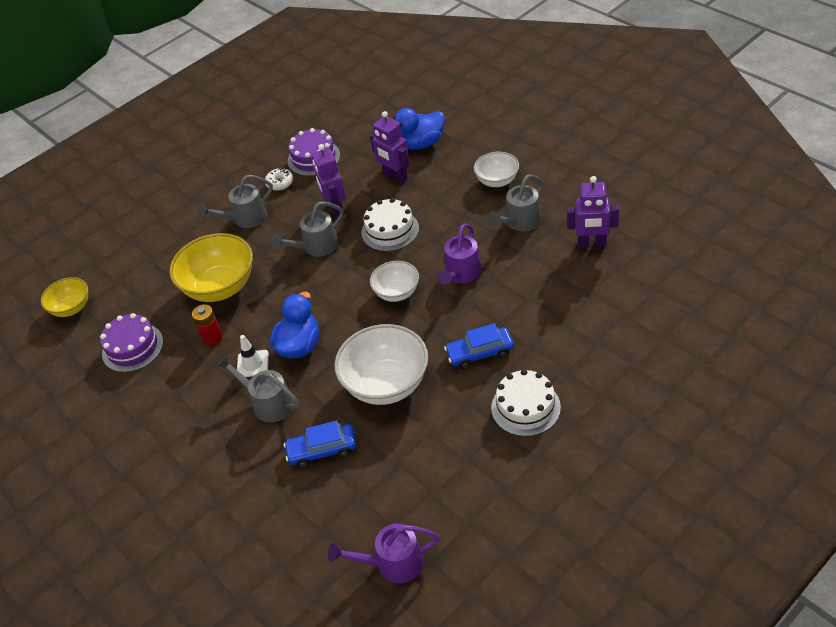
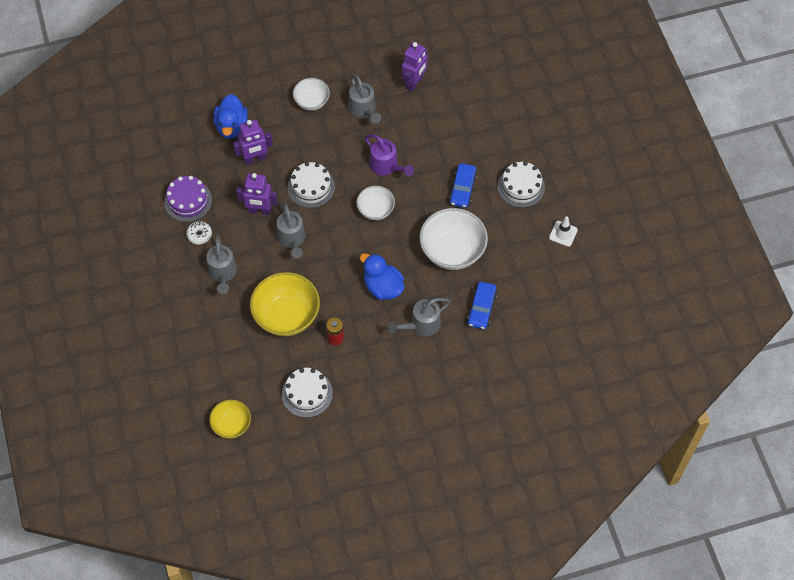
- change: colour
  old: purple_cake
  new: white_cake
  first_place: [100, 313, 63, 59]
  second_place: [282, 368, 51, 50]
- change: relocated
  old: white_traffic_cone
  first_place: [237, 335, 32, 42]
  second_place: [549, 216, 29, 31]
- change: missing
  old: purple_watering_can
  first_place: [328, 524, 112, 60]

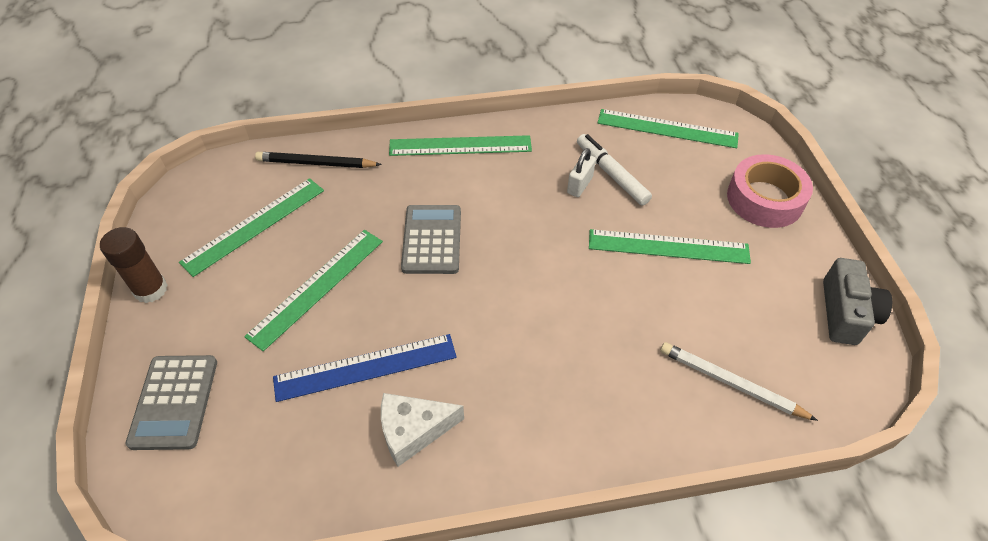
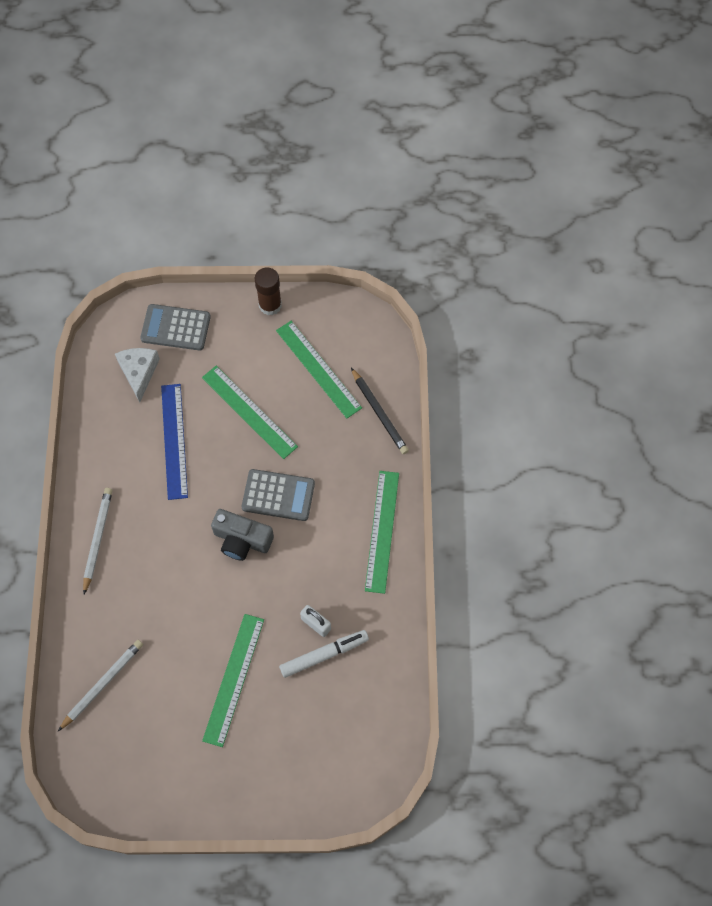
- change: missing
  old: green_ruler
  first_place: [598, 109, 141, 39]
- change: spun
  old: black_pencil
  first_place: [255, 152, 127, 16]
  second_place: [351, 368, 58, 86]
  degrees: 135
- change: missing
  old: pink_tape
  first_place: [727, 154, 86, 74]
- change: relocated
  old: grey_camera
  first_place: [823, 258, 69, 87]
  second_place: [211, 509, 63, 52]
- change: relocated
  old: white_cheese
  first_place: [381, 393, 83, 74]
  second_place: [115, 348, 45, 54]
- change: appeared
  new: white_pencil
  second_place: [83, 488, 30, 106]

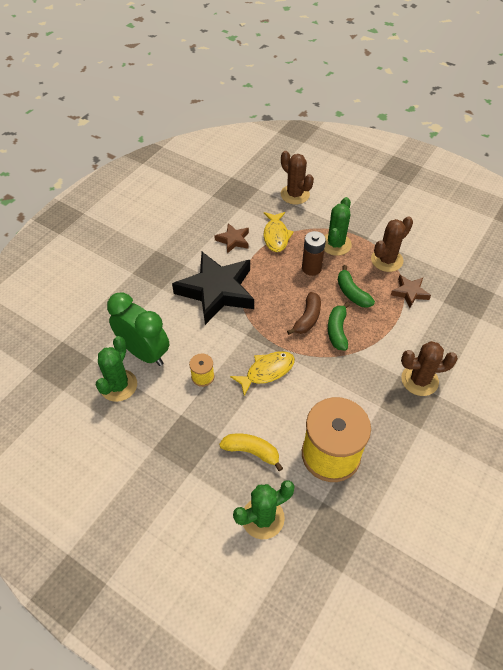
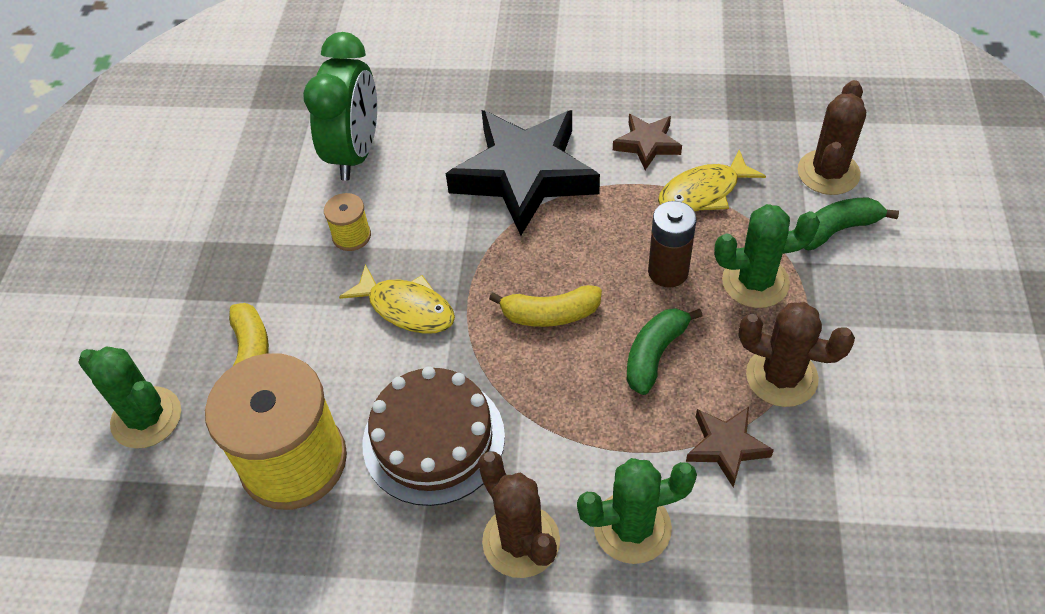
- change: colour
  old: brown_banana
  new: yellow_banana
  first_place: [287, 292, 34, 43]
  second_place: [489, 285, 113, 42]
- change: relocated
  old: green_banana
  first_place: [328, 302, 22, 48]
  second_place: [804, 197, 95, 53]
- change: relocated
  old: green_cactus
  first_place: [96, 336, 41, 66]
  second_place: [577, 458, 120, 106]
- change: appeared
  new: brown_cake
  second_place: [363, 366, 142, 140]

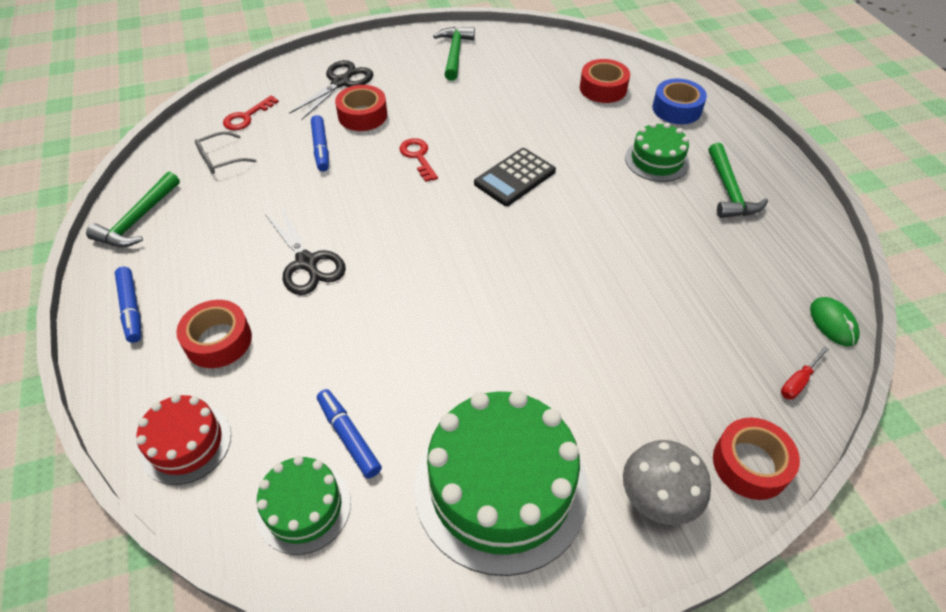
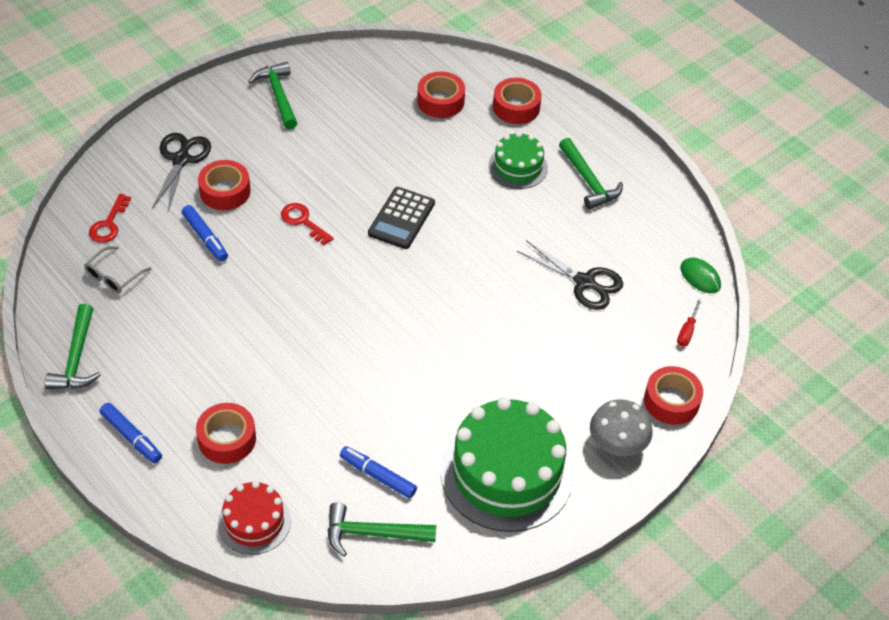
- change: colour
  old: blue_tape
  new: red_tape
  first_place: [652, 79, 55, 45]
  second_place: [493, 78, 49, 46]
- change: relocated
  old: black_scissors
  first_place: [265, 206, 81, 89]
  second_place: [517, 240, 106, 70]
- change: exchanged
  old: green_cake
  new: green_hammer
  first_place: [256, 456, 95, 99]
  second_place: [328, 503, 108, 54]

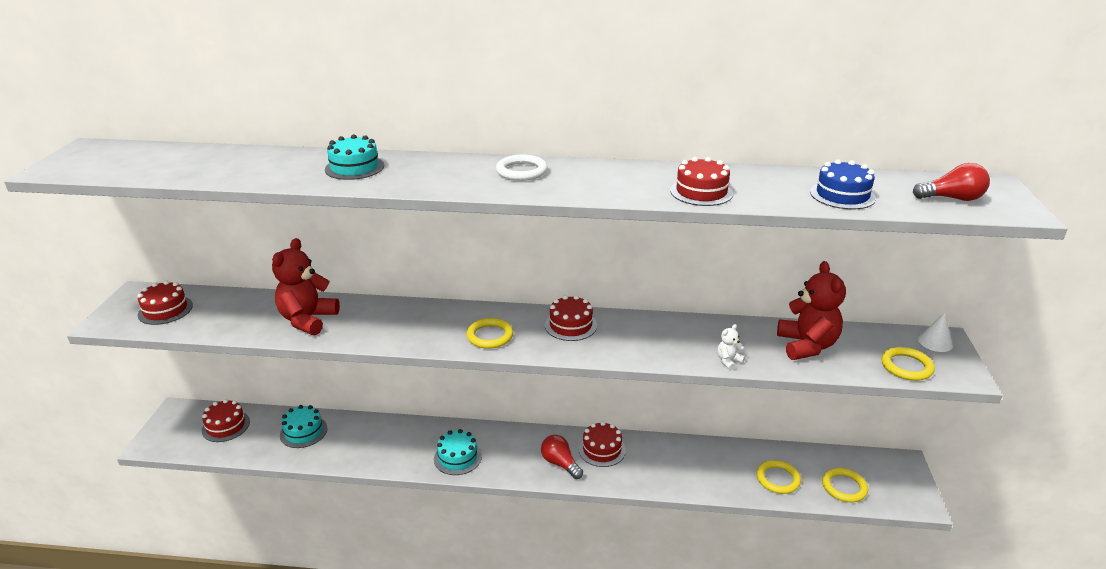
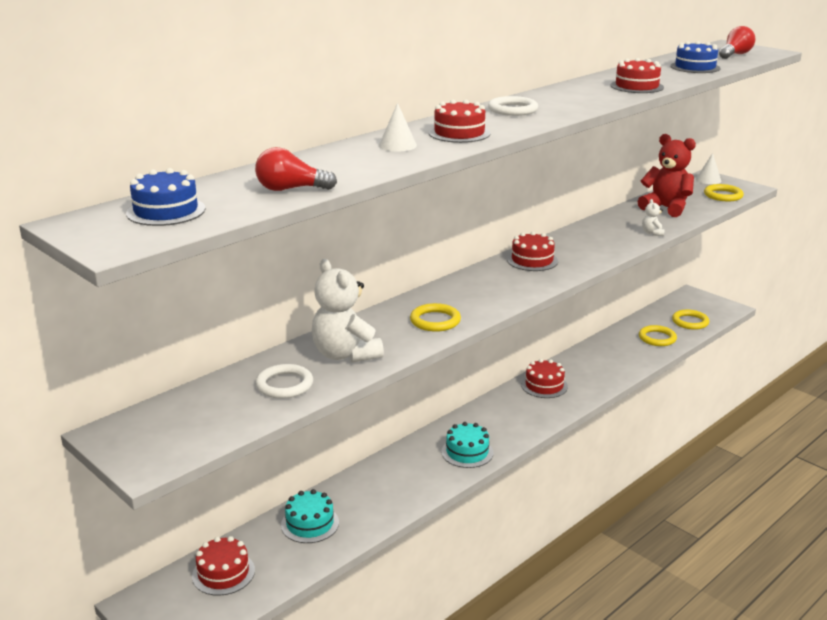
- change: exchanged
  old: turquoise_cake
  new: white_cone
  first_place: [325, 134, 59, 46]
  second_place: [379, 103, 38, 49]
- change: colour
  old: red_teddy_bear
  new: white_teddy_bear
  first_place: [272, 238, 68, 97]
  second_place: [312, 259, 72, 104]
- change: relocated
  old: red_cake
  first_place: [137, 281, 56, 44]
  second_place: [429, 100, 61, 43]
- change: relocated
  old: yellow_ring
  first_place: [466, 318, 47, 31]
  second_place: [410, 303, 51, 29]
- change: relocated
  old: red_light_bulb
  first_place: [541, 435, 42, 44]
  second_place: [255, 147, 82, 44]
- change: appeared
  new: blue_cake
  second_place: [126, 168, 80, 58]
- change: appeared
  new: white_ring
  second_place: [255, 364, 58, 35]

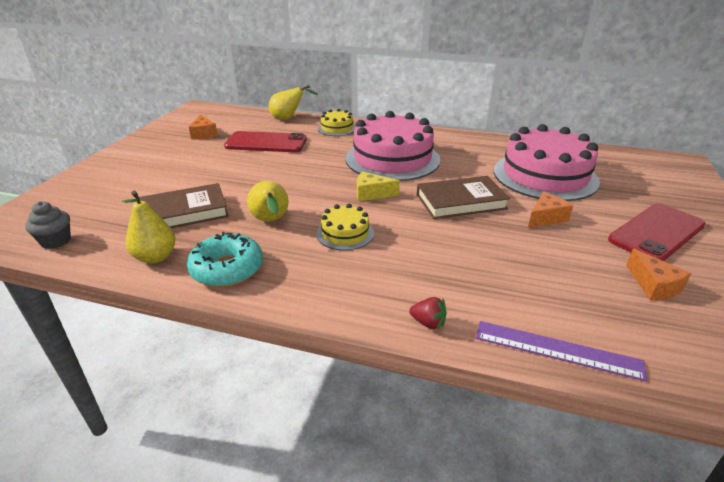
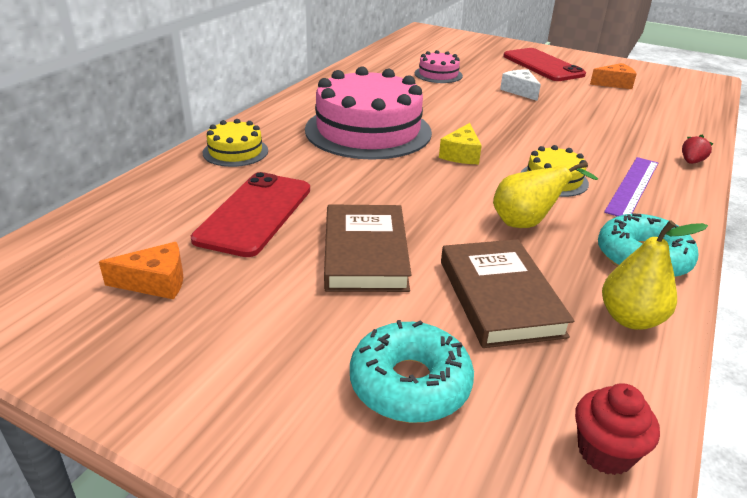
- change: missing
  old: yellow_pear
  first_place: [269, 85, 49, 35]
- change: size
  old: pink_cake
  first_place: [494, 124, 106, 77]
  second_place: [415, 50, 48, 33]
  factor: 0.47
- change: relocated
  old: brown_book
  first_place: [417, 176, 93, 43]
  second_place: [324, 204, 87, 88]
- change: colour
  old: orange_cheese
  new: white_cheese
  first_place: [528, 192, 45, 36]
  second_place: [500, 69, 41, 32]
- change: colour
  old: grey_cupcake
  new: red_cupcake
  first_place: [25, 201, 46, 48]
  second_place: [575, 383, 85, 92]
- change: relocated
  old: purple_ruler
  first_place: [476, 321, 171, 60]
  second_place: [604, 157, 54, 59]
- change: appeared
  new: turquoise_donut
  second_place: [350, 320, 124, 103]

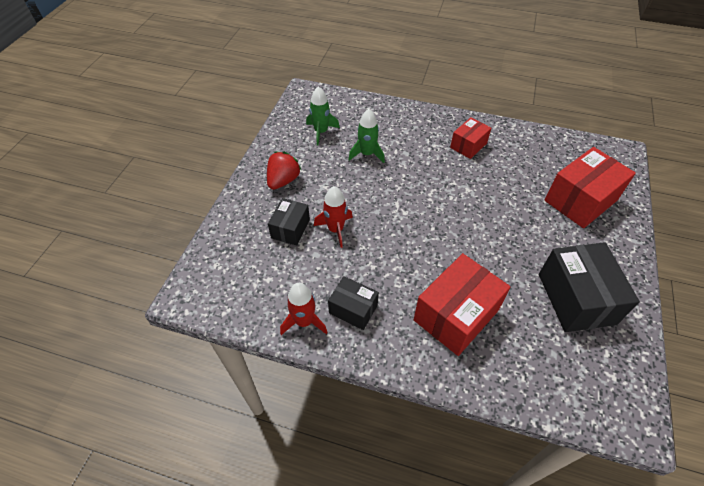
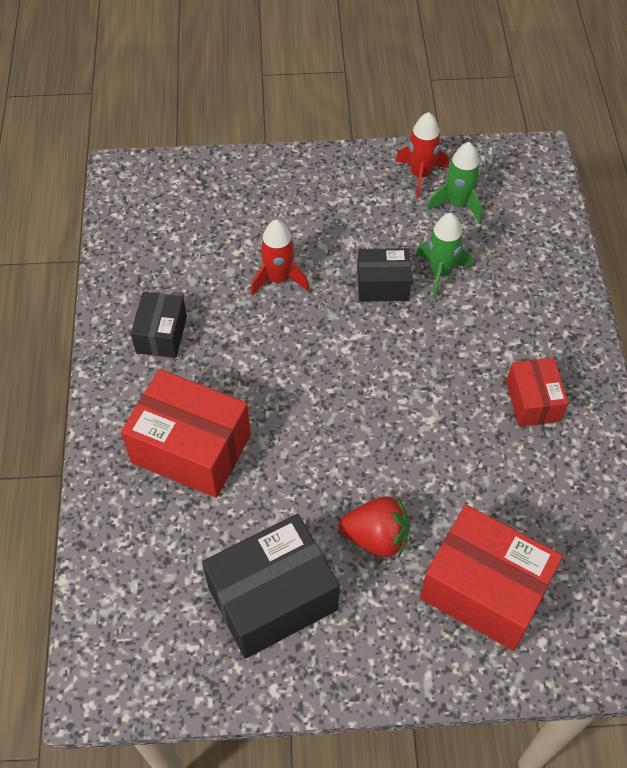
- change: spun
  old: red_box
  first_place: [450, 117, 42, 42]
  second_place: [506, 358, 62, 69]
  degrees: 60
- change: relocated
  old: red_strawberry
  first_place: [267, 152, 34, 38]
  second_place: [339, 497, 70, 61]
- change: relocated
  old: black_box
  first_place: [268, 198, 42, 47]
  second_place: [357, 248, 55, 54]
- change: relocated
  old: red_rocket
  first_place: [280, 283, 48, 52]
  second_place: [395, 112, 54, 86]

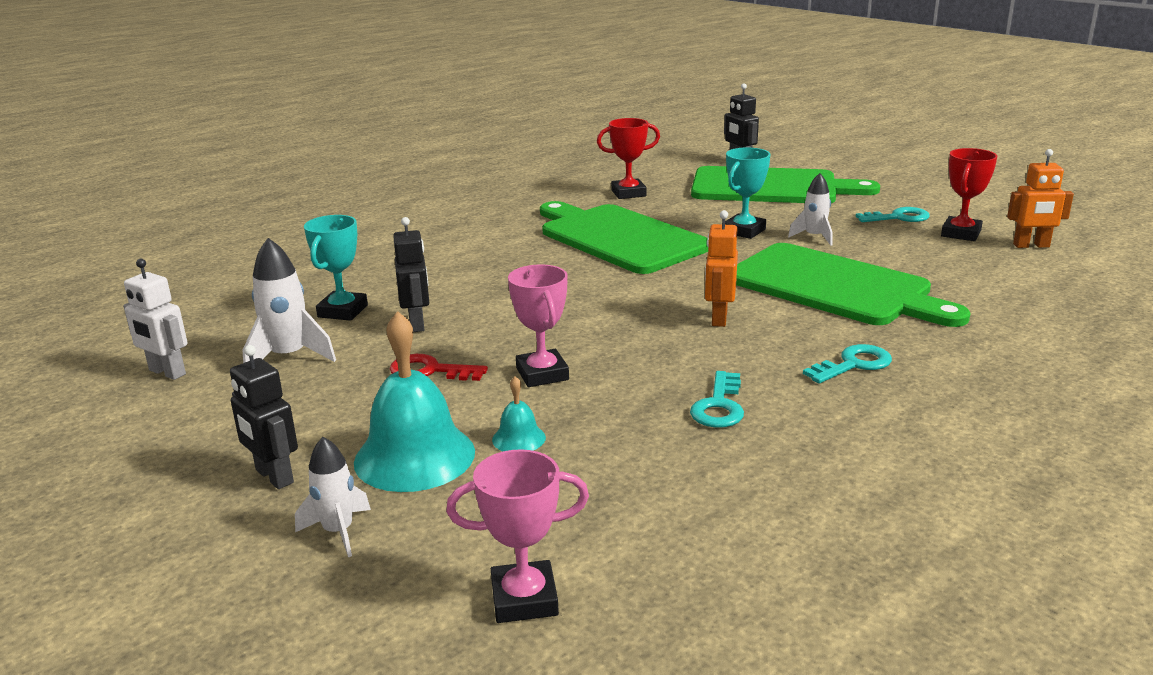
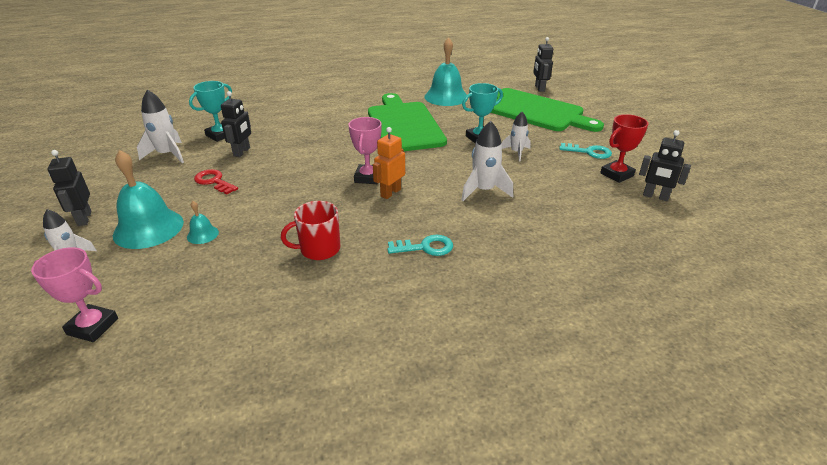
- change: exchanged
  old: red_trophy
  new: turquoise_bell
  first_place: [597, 118, 63, 81]
  second_place: [424, 37, 44, 69]
- change: colour
  old: orange_robot
  new: black_robot
  first_place: [1007, 149, 67, 99]
  second_place: [639, 130, 52, 71]
- change: exchanged
  old: green_cutting_board
  new: white_rocket
  first_place: [736, 243, 235, 84]
  second_place: [461, 121, 52, 80]
- change: missing
  old: white_robot
  first_place: [123, 259, 64, 121]
- change: relocated
  old: pink_trophy
  first_place: [508, 265, 61, 122]
  second_place: [348, 117, 34, 67]
- change: exchanged
  old: turquoise_key
  new: red_mug
  first_place: [690, 371, 54, 57]
  second_place: [281, 201, 59, 59]

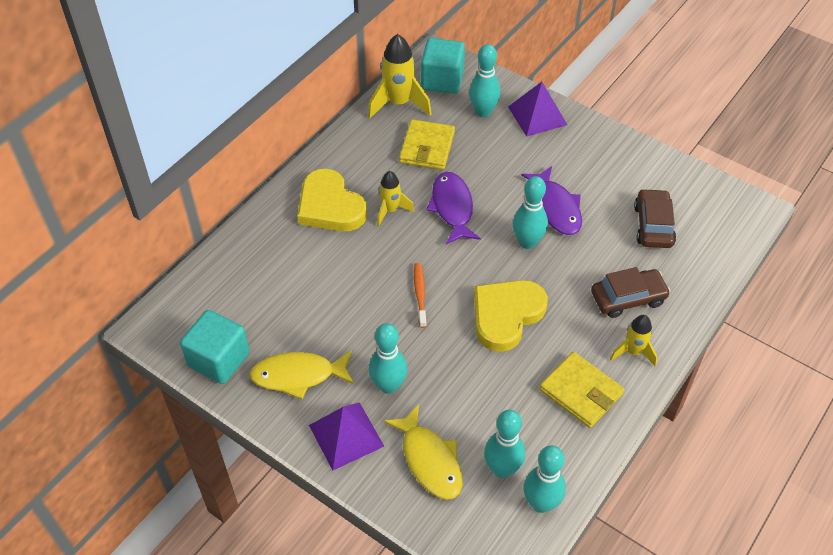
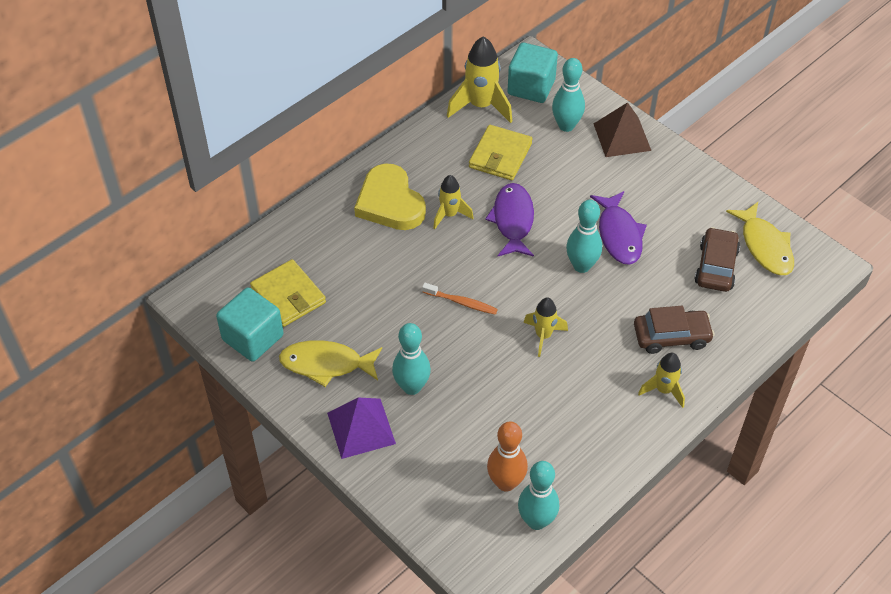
- change: colour
  old: purple_pyramid
  new: brown_pyramid
  first_place: [508, 82, 59, 55]
  second_place: [594, 102, 57, 55]
- change: spun
  old: orange_toothbrush
  first_place: [414, 263, 13, 65]
  second_place: [422, 283, 76, 32]
  degrees: 105
- change: exchanged
  old: yellow_heart
  new: yellow_rocket
  first_place: [474, 280, 74, 72]
  second_place: [524, 298, 44, 59]
- change: relocated
  old: yellow_wallet
  first_place: [539, 352, 85, 76]
  second_place: [250, 259, 76, 68]
- change: relocated
  old: yellow_fish
  first_place: [384, 404, 79, 96]
  second_place: [726, 202, 68, 73]
- change: colour
  old: turquoise_bowling_pin
  new: orange_bowling_pin
  first_place: [484, 410, 41, 68]
  second_place: [487, 422, 41, 70]

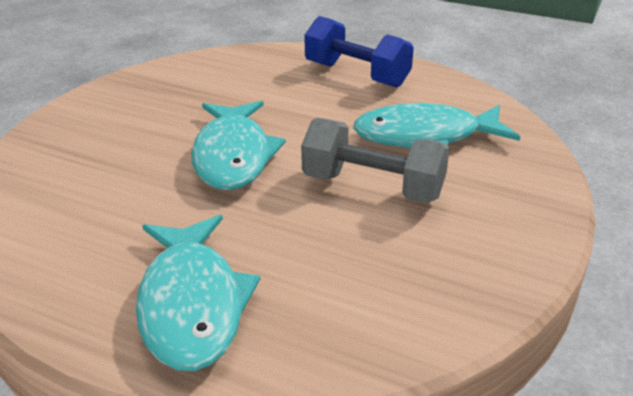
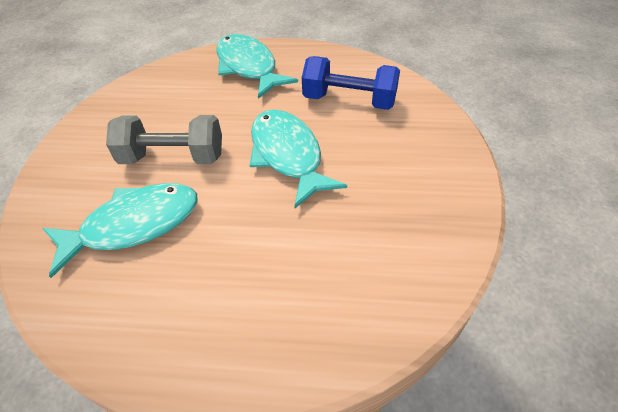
- change: relocated
  old: blue_dumbbell
  first_place: [304, 16, 110, 72]
  second_place: [302, 56, 98, 54]

